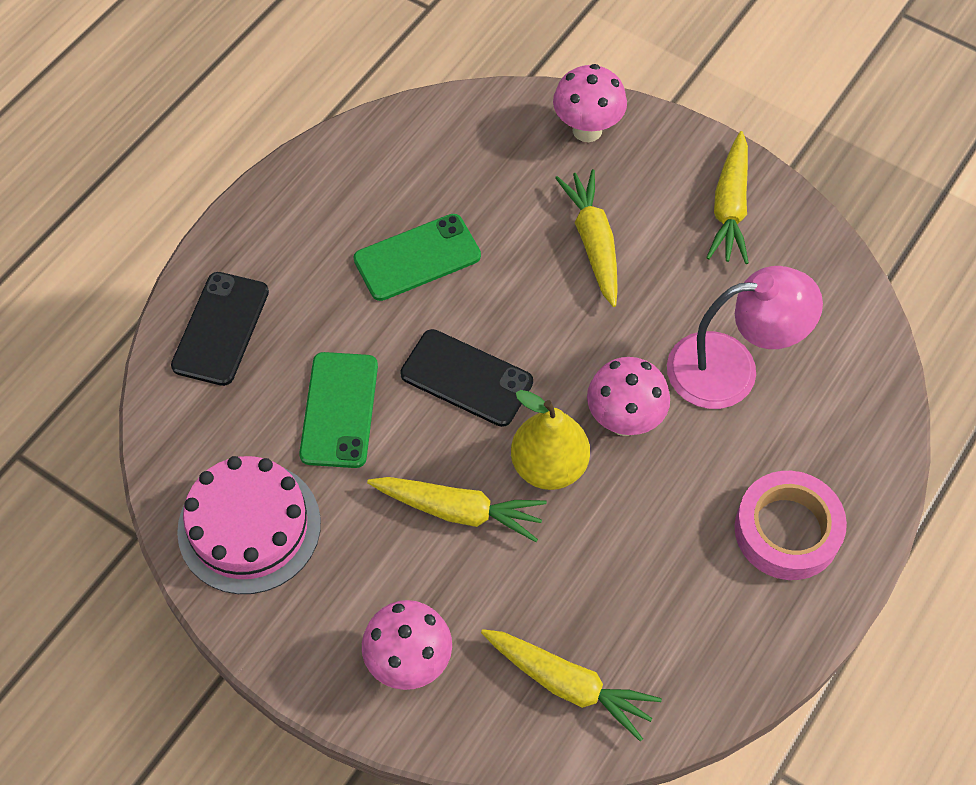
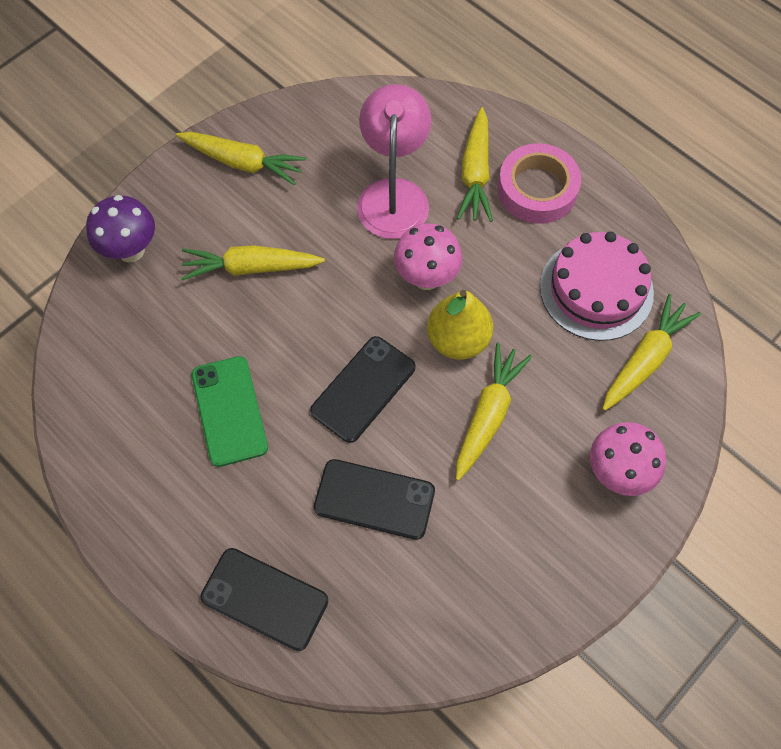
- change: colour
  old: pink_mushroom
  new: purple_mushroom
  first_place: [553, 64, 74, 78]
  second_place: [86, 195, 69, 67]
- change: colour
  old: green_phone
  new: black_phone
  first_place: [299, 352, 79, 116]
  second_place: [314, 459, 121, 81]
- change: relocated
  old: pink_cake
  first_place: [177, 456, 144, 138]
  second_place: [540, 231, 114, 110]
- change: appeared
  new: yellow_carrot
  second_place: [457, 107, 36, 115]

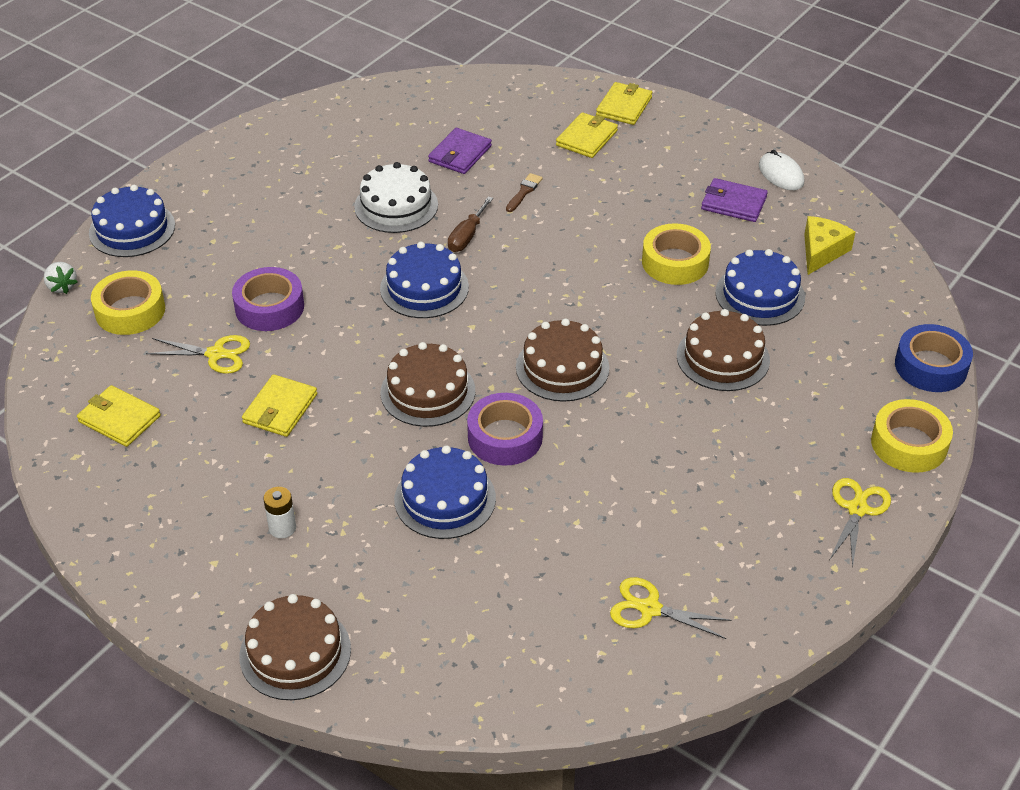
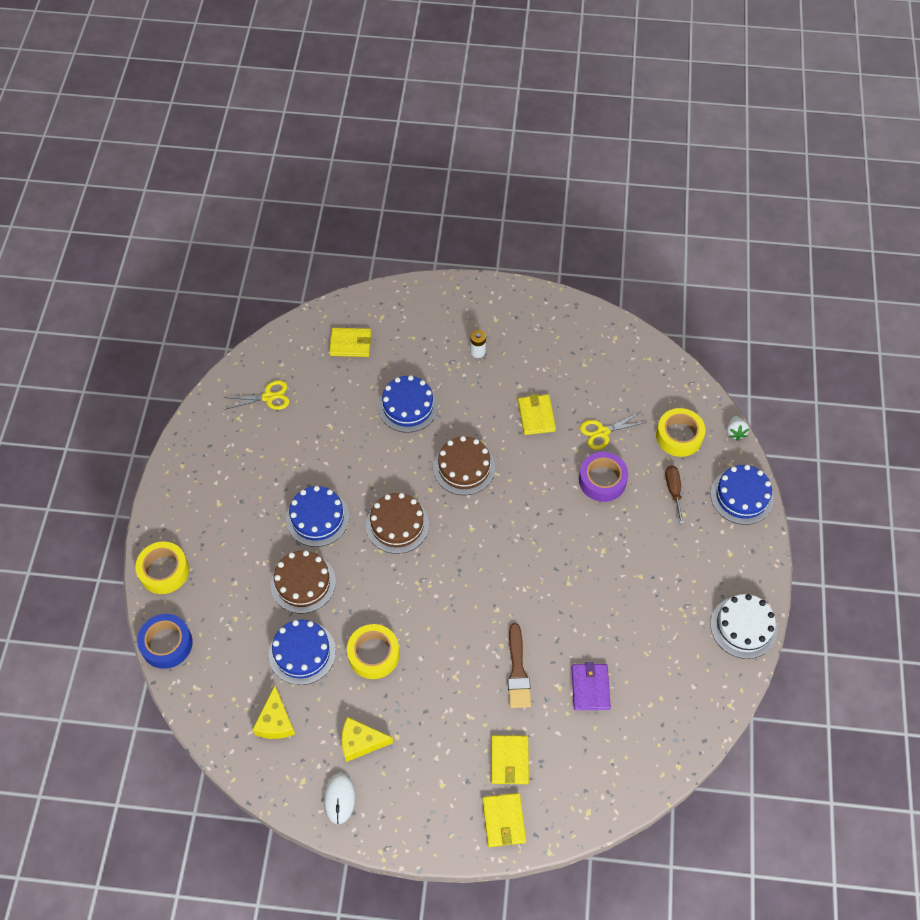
- change: spun
  old: white_mouse
  first_place: [759, 150, 45, 40]
  second_place: [324, 773, 31, 51]
  degrees: 60
- change: relocated
  old: white_cake
  first_place: [354, 162, 84, 71]
  second_place: [711, 594, 66, 65]
- change: size
  old: brown_brush
  first_place: [506, 173, 37, 39]
  second_place: [508, 623, 23, 85]
  factor: 1.74
- change: exchanged
  old: purple_wallet
  new: yellow_cheese
  first_place: [701, 178, 67, 44]
  second_place: [342, 717, 51, 45]
- change: relocated
  old: brown_screwdriver
  first_place: [448, 197, 45, 55]
  second_place: [665, 465, 19, 59]
- change: relocated
  old: blue_cake
  first_place: [380, 242, 89, 76]
  second_place: [286, 486, 63, 61]
- change: spun
  old: white_strawberry
  first_place: [44, 262, 34, 32]
  second_place: [727, 416, 22, 25]
  degrees: -120
- change: relocated
  old: yellow_wallet
  first_place: [77, 385, 84, 62]
  second_place: [329, 328, 42, 29]
- change: missing
  old: purple_tape
  first_place: [467, 393, 76, 73]
- change: missing
  old: yellow_scissors
  first_place: [830, 478, 61, 90]
- change: missing
  old: brown_cake
  first_place: [240, 594, 111, 106]

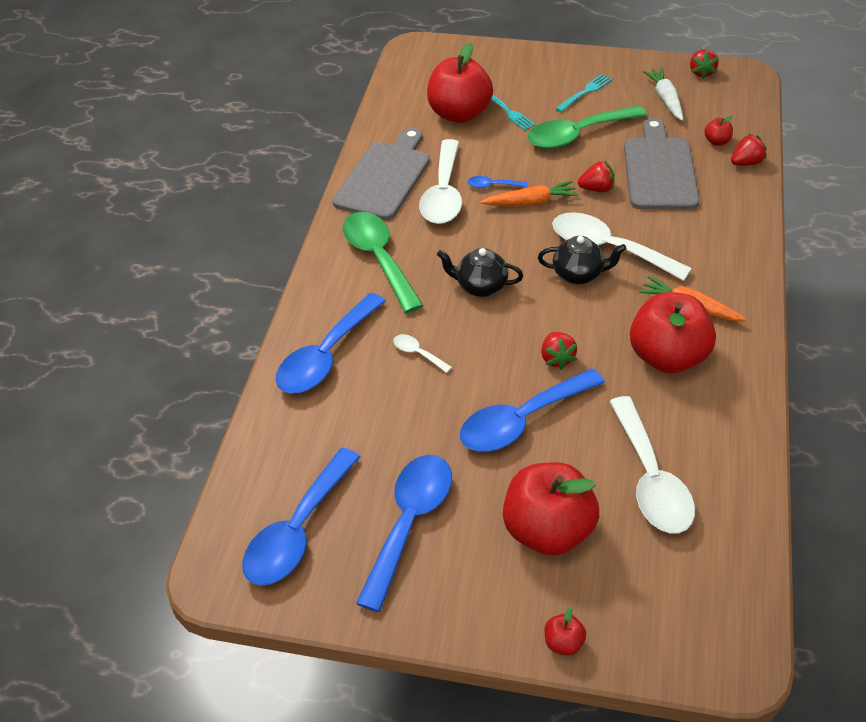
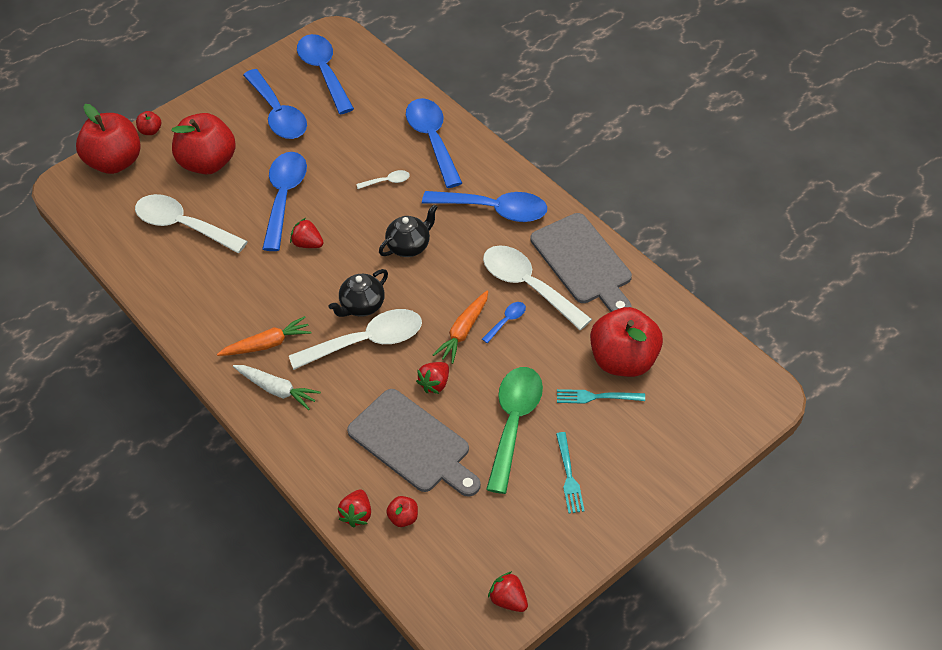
- change: relocated
  old: white_carrot
  first_place: [642, 68, 41, 53]
  second_place: [233, 365, 88, 45]
- change: colour
  old: green_spoon
  new: blue_spoon
  first_place: [343, 212, 81, 101]
  second_place: [422, 191, 125, 31]
- change: relocated
  old: red_apple
  first_place: [630, 292, 86, 81]
  second_place: [76, 104, 65, 70]

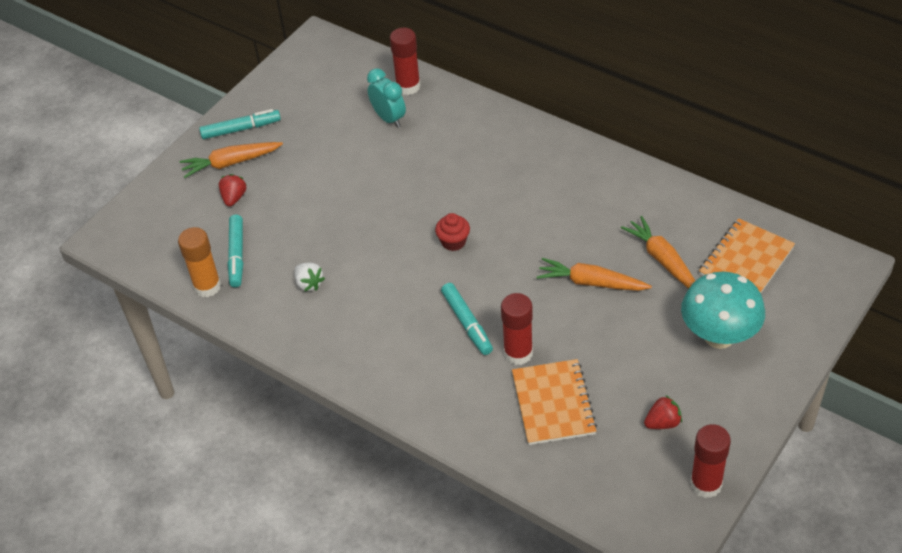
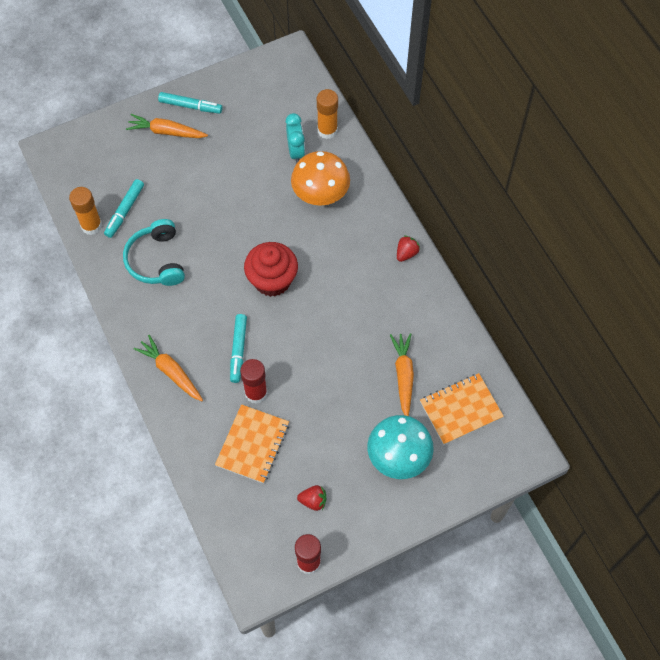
- change: colour
  old: red_glue_stick
  new: orange_glue_stick
  first_place: [390, 28, 31, 67]
  second_place: [317, 89, 21, 50]
- change: relocated
  old: red_strawberry
  first_place: [219, 174, 28, 33]
  second_place: [397, 235, 23, 27]
- change: size
  old: red_cupcake
  first_place: [435, 213, 35, 38]
  second_place: [244, 242, 54, 55]
  factor: 1.93
- change: relocated
  old: orange_carrot
  first_place: [537, 258, 115, 33]
  second_place: [134, 335, 69, 66]
- change: exchanged
  old: white_strawberry
  new: turquoise_headphones
  first_place: [294, 263, 31, 29]
  second_place: [123, 219, 62, 67]
- change: appeared
  new: orange_mushroom
  second_place: [291, 151, 59, 55]

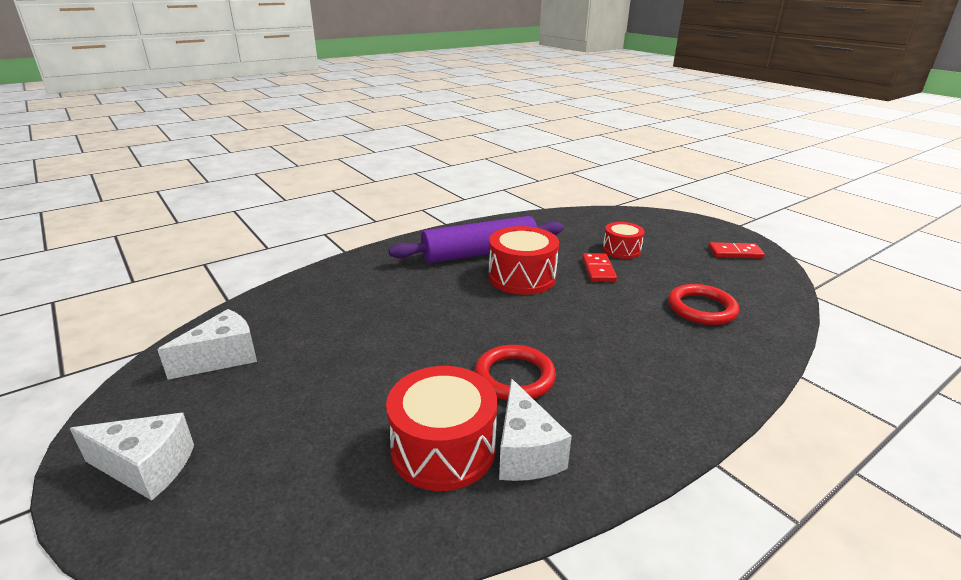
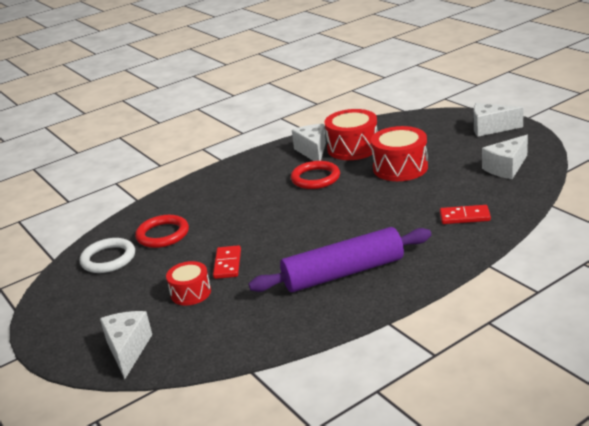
- change: relocated
  old: red_drum
  first_place: [488, 226, 71, 69]
  second_place: [371, 126, 57, 55]
- change: relocated
  old: red_domino
  first_place: [708, 242, 57, 17]
  second_place: [440, 205, 51, 19]
- change: appeared
  new: white_ring
  second_place: [80, 238, 55, 35]
- change: appeared
  new: white_cheese
  second_place: [100, 311, 52, 68]

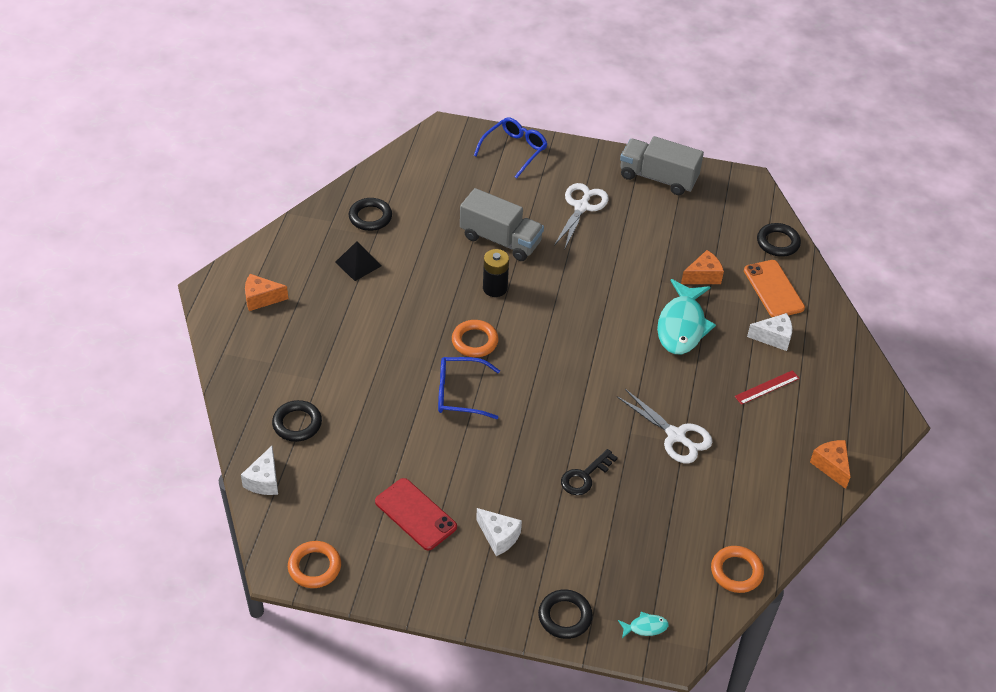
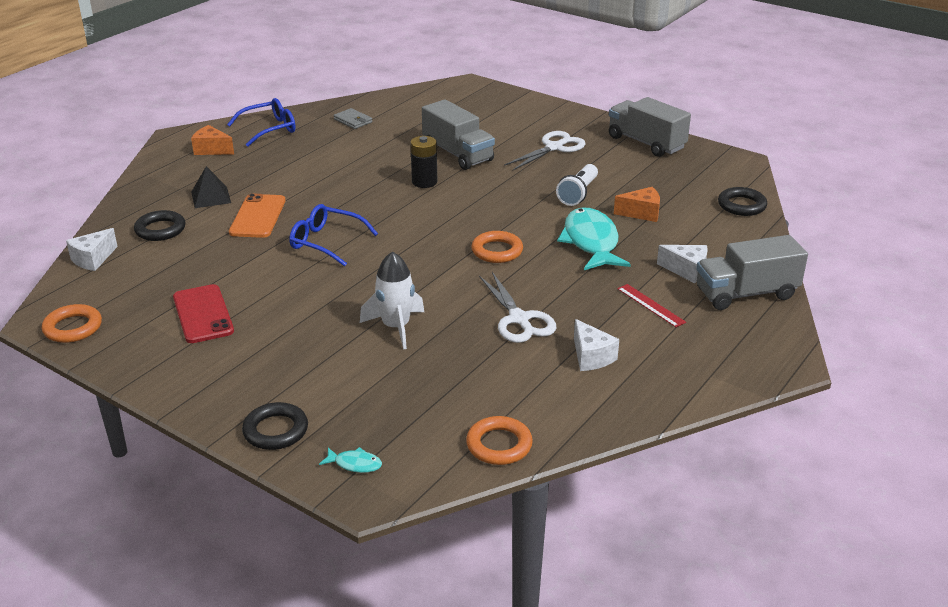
- change: relocated
  old: blue_glasses
  first_place: [474, 117, 73, 62]
  second_place: [227, 98, 69, 49]
- change: exchanged
  old: black_ring
  new: grey_wallet
  first_place: [349, 198, 43, 33]
  second_place: [334, 108, 39, 21]
- change: relocated
  old: black_pyramid
  first_place: [335, 241, 46, 40]
  second_place: [191, 166, 40, 42]
- change: relocated
  old: orange_phone
  first_place: [744, 260, 61, 57]
  second_place: [229, 194, 57, 44]
- change: spun
  old: turquoise_fish
  first_place: [657, 279, 59, 75]
  second_place: [557, 207, 74, 63]
  degrees: 135
- change: relocated
  old: orange_ring
  first_place: [452, 320, 47, 37]
  second_place: [471, 231, 52, 32]
- change: spun
  old: red_ruler
  first_place: [734, 370, 66, 35]
  second_place: [617, 284, 69, 43]
  degrees: 60
- change: missing
  old: orange_cheese
  first_place: [810, 440, 41, 49]
- change: exchanged
  old: black_key
  new: white_rocket
  first_place: [561, 449, 57, 46]
  second_place: [360, 251, 64, 98]
- change: relocated
  old: white_cheese
  first_place: [476, 508, 46, 48]
  second_place: [574, 319, 45, 52]
- change: appeared
  new: white_flashlight
  second_place: [556, 164, 42, 42]
- change: appeared
  new: grey_truck
  second_place: [696, 235, 112, 75]

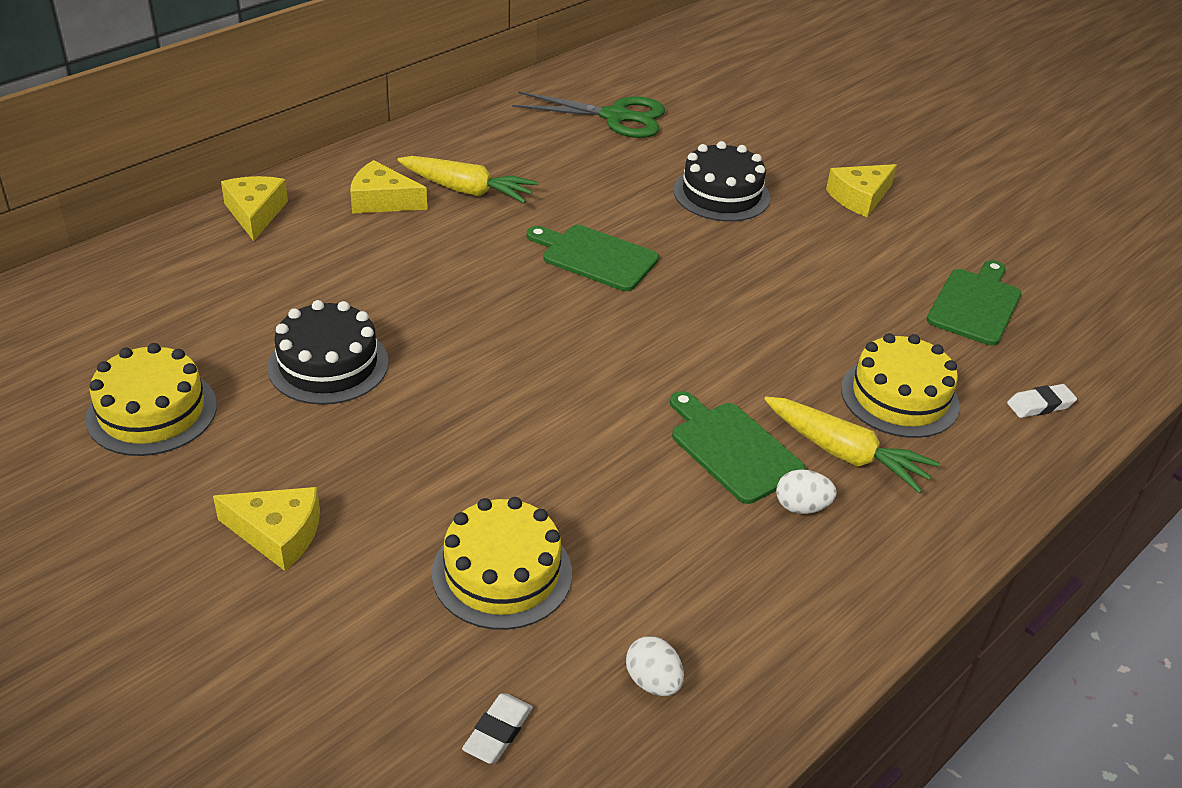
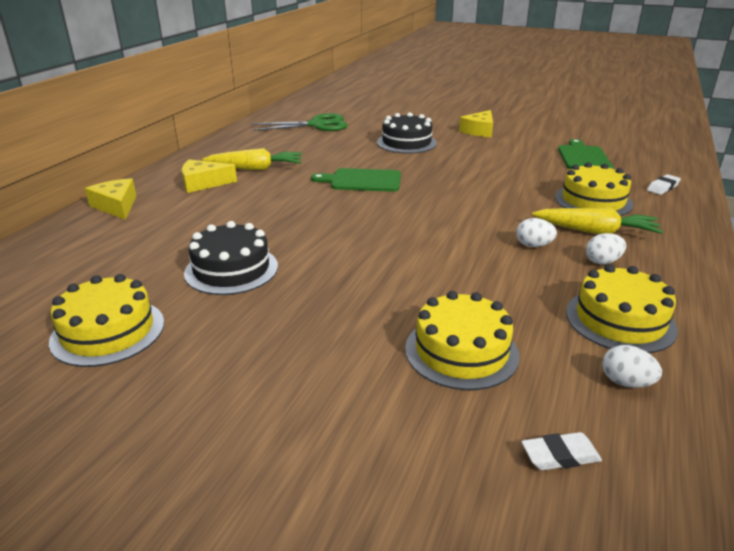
- change: exchanged
  old: green_cutting_board
  new: white_egg
  first_place: [670, 391, 136, 113]
  second_place: [516, 218, 41, 29]
- change: missing
  old: yellow_cheese
  first_place: [213, 487, 107, 84]
- change: spun
  old: white_eraser
  first_place: [462, 693, 71, 71]
  second_place: [521, 432, 81, 38]
  degrees: 75
- change: appeared
  new: yellow_cake
  second_place: [566, 264, 112, 89]

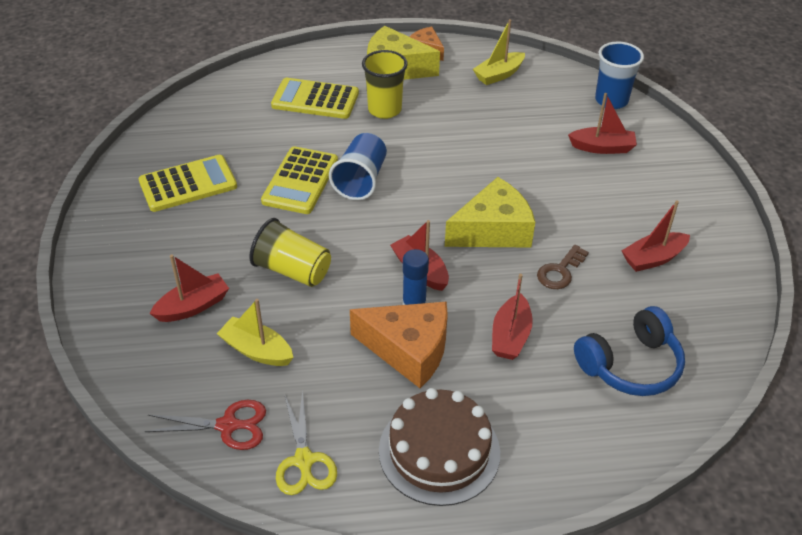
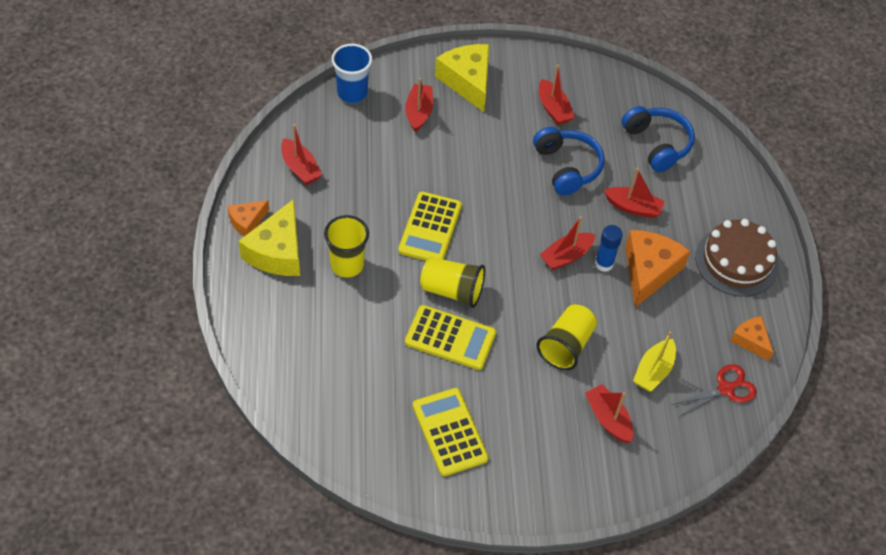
- change: colour
  old: yellow_boat
  new: red_boat
  first_place: [473, 19, 52, 66]
  second_place: [281, 124, 41, 61]
- change: relocated
  old: yellow_calculator
  first_place: [271, 78, 88, 41]
  second_place: [398, 192, 64, 69]
- change: colour
  old: blue_cup
  new: yellow_cup
  first_place: [329, 133, 58, 67]
  second_place: [420, 257, 65, 51]
- change: relocated
  old: yellow_cheese
  first_place: [445, 177, 90, 70]
  second_place: [435, 44, 54, 68]
- change: exchanged
  old: brown_key
  new: blue_headphones
  first_place: [537, 245, 52, 44]
  second_place: [533, 127, 71, 68]
- change: exchanged
  old: yellow_scissors
  new: orange_cheese
  first_place: [276, 390, 61, 105]
  second_place: [730, 316, 44, 45]
- change: spun
  old: red_scissors
  first_place: [144, 400, 122, 50]
  second_place: [671, 364, 86, 53]
  degrees: 60

